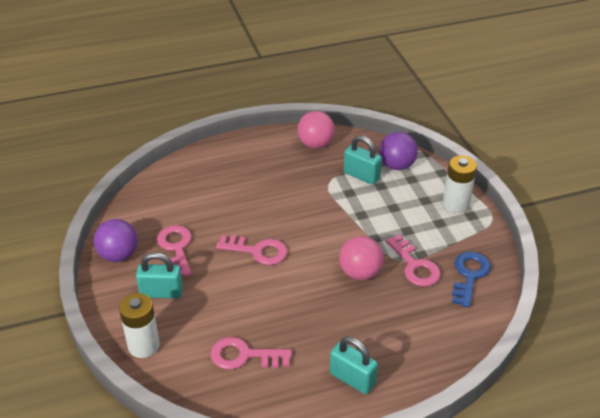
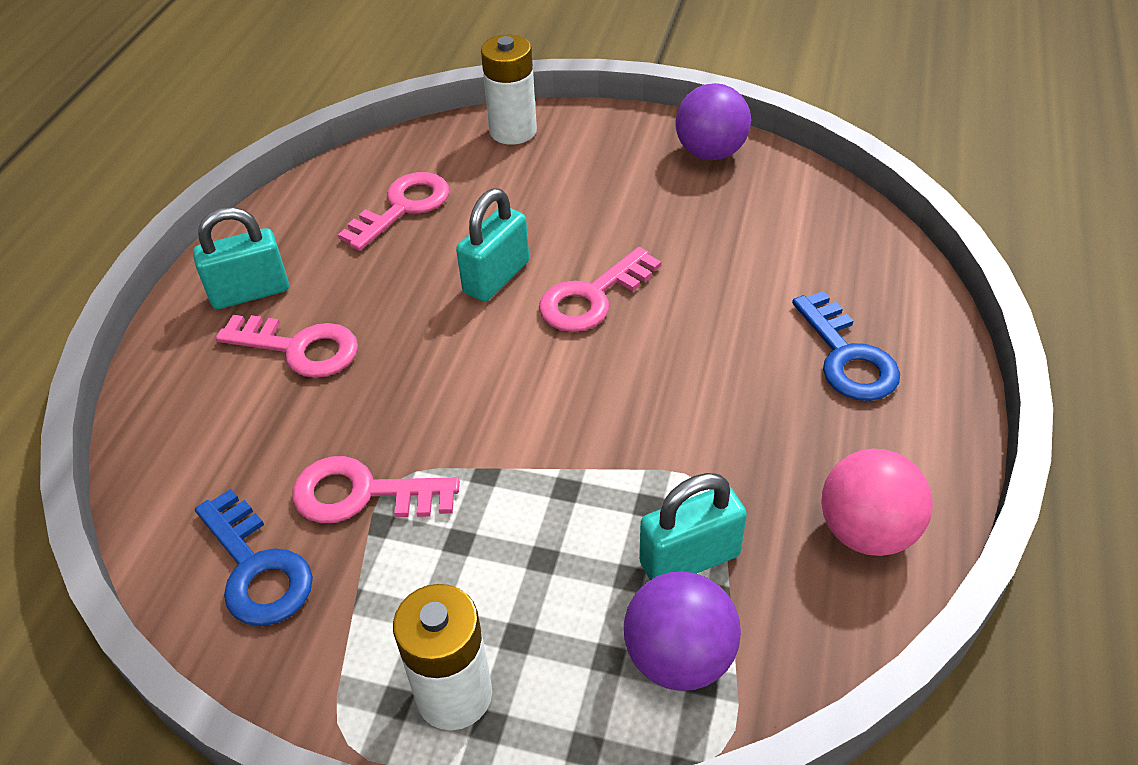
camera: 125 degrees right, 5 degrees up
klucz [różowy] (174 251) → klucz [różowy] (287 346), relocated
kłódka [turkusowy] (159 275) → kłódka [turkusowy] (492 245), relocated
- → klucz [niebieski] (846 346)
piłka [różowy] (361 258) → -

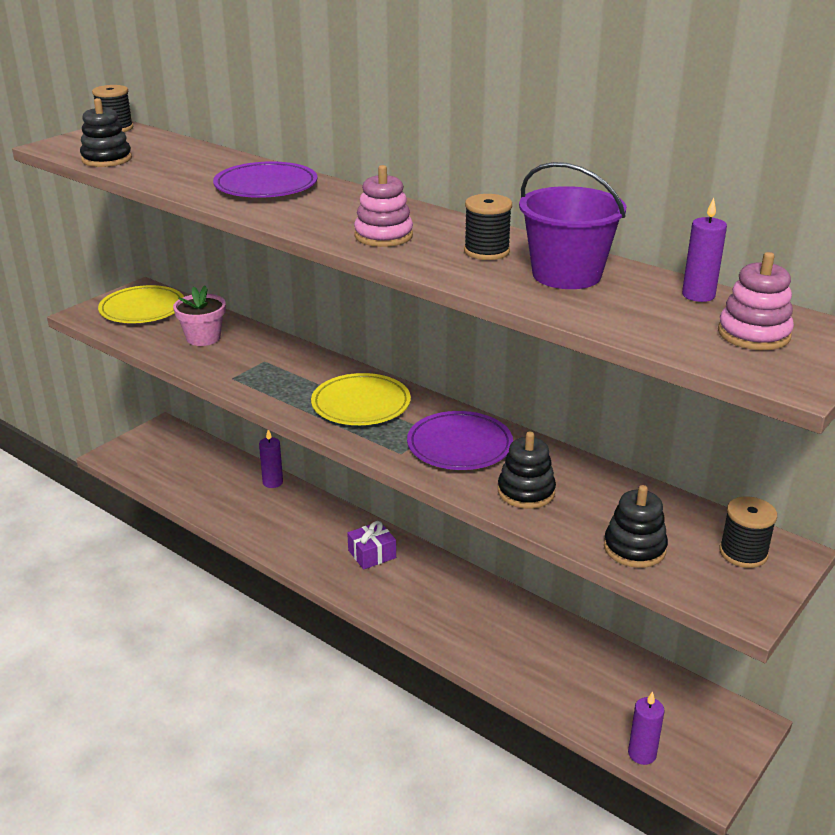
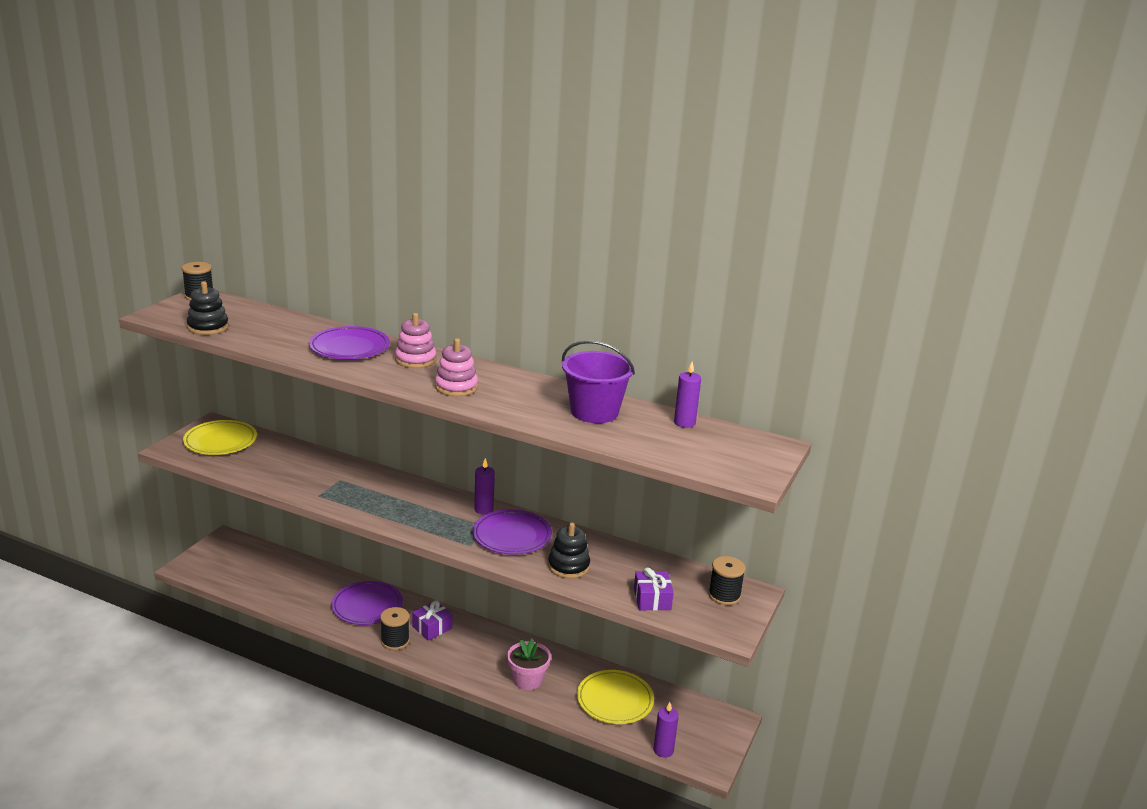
camera: 15 degrees left, 5 degrees down
- → talerz [fioletowy] (367 603)
szpulka [czarny] (488 227) → szpulka [czarny] (395 628), relocated
zabawka nakładanka [różowy] (756 301) → zabawka nakładanka [różowy] (415 340), relocated
świeca [fioletowy] (271 459) → świeca [fioletowy] (484 486), relocated
doniczka [różowy] (199 316) → doniczka [różowy] (529 664), relocated
talerz [żółty] (361 399) → talerz [żółty] (615 697), relocated
zabawka nakładanka [czarny] (636 526) → prezent [fioletowy] (654 589)

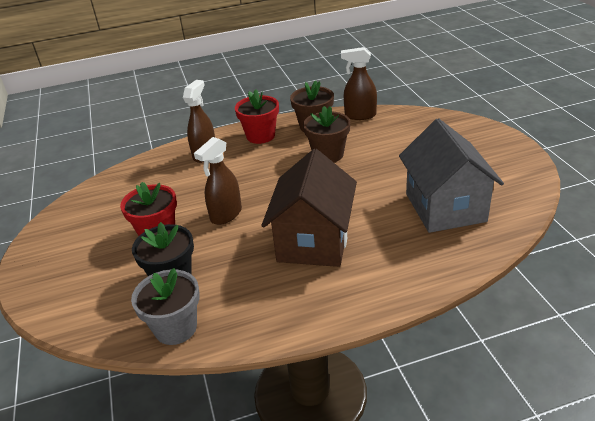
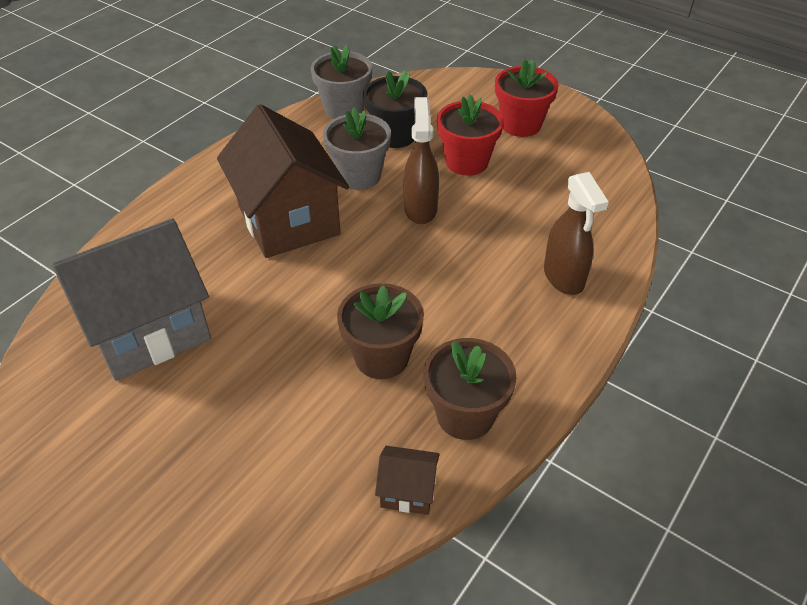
camera: 140 degrees right, 10 degrees up
domek [szary] (451 175) → domek [szary] (131 300), 75 degrees counterclockwise
- → doniczka [szary] (357 149)
spryskiwacz [brązowy] (359 83) → domek [brązowy] (407 480)
doniczka [czerwony] (257 116) → doniczka [czerwony] (527 98), relocated

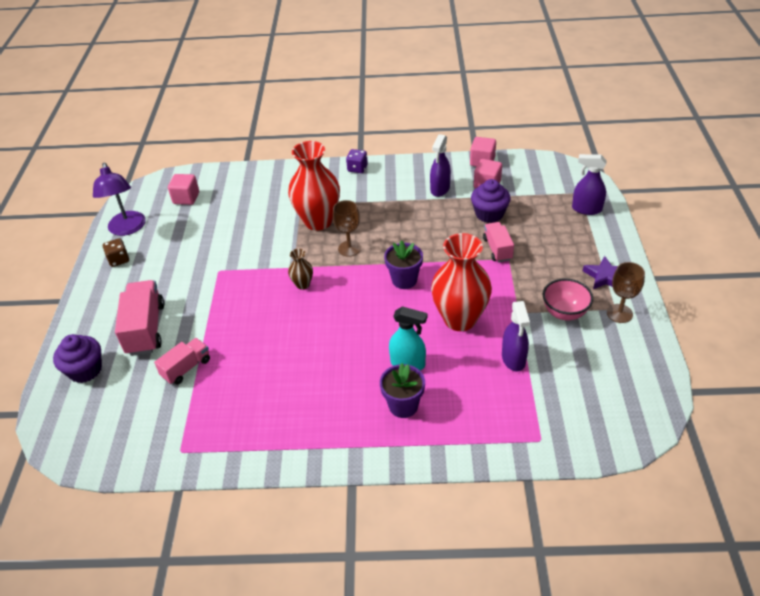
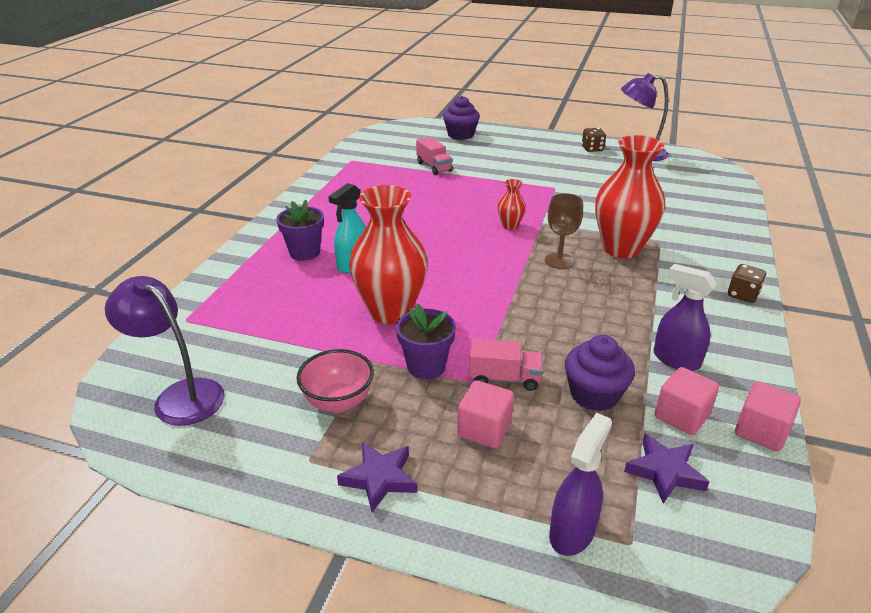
camera: 105 degrees right, 10 degrees down
- → lampka [fioletowy] (165 351)
doniczka [fioletowy] (403 264) → doniczka [fioletowy] (426 341), relocated
sześcian [różowy] (183 189) → sześcian [różowy] (485 414), relocated
wazon [brązowy] (300 269) → wazon [czerwony] (512 204)
- → gwiazda [fioletowy] (666 468)
kostka do gry [fioletowy] (357 161) → kostka do gry [brązowy] (747 283)
ciężarówka [różowy] (139 318) → -
spryskiwacz [fioletowy] (516 336) → -
kielich [brązowy] (626 292) → -

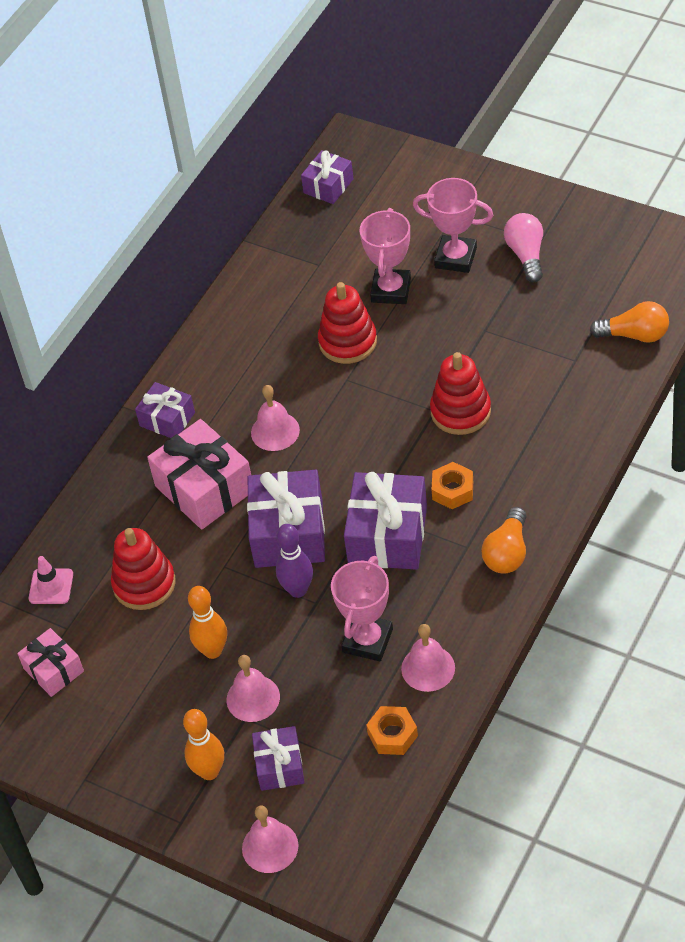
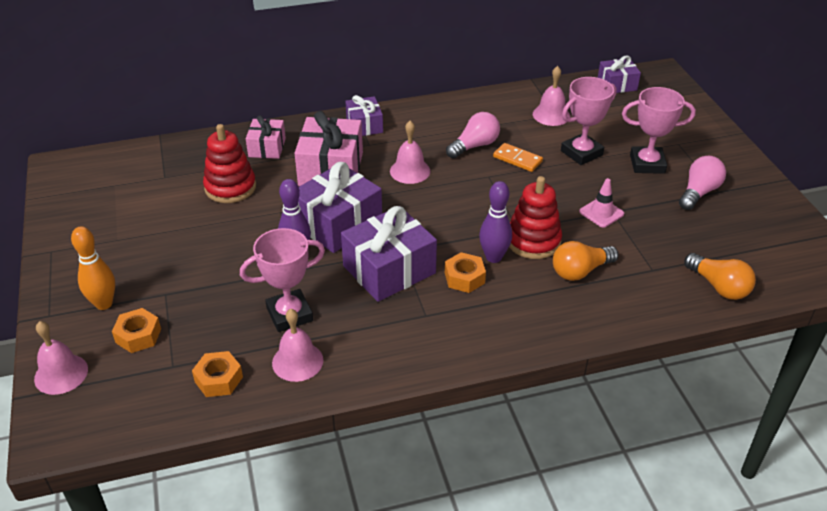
camera: 40 degrees right, 10 degrees down
prezent [fioletowy] (278 758) → nakrętka [pomarańczowy] (136 330)
prezent [różowy] (50 662) → prezent [różowy] (266 137), relocated
- → żarówka [różowy] (473 135)
- → kręgiel [fioletowy] (495 222)
zabawka nakładanka [czerwony] (347 323) → kostka domina [pomarańczowy] (518 157)
dzwonek [różowy] (253 688) → dzwonek [różowy] (551 96), relocated
żarówka [pomarańczowy] (504 540) → żarówka [pomarańczowy] (585 261), relocated
pachołek [różowy] (51 580) → pachołek [różowy] (601 203), relocated
puchar [różowy] (453 225) → puchar [różowy] (659 130), 60 degrees counterclockwise
kręgiel [pomarańczowy] (207 622) → -

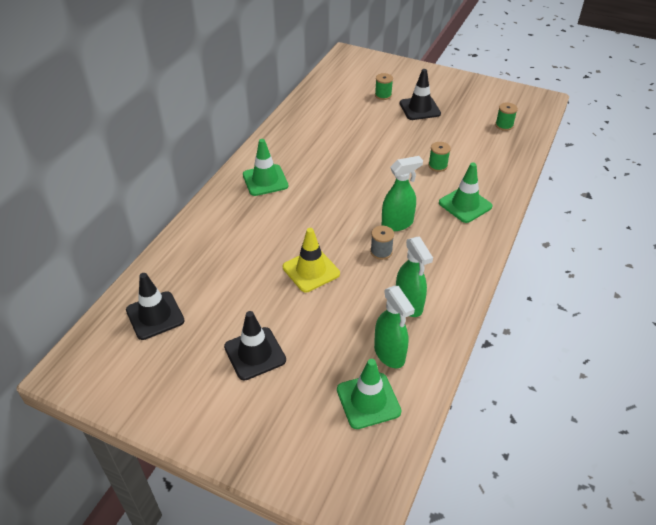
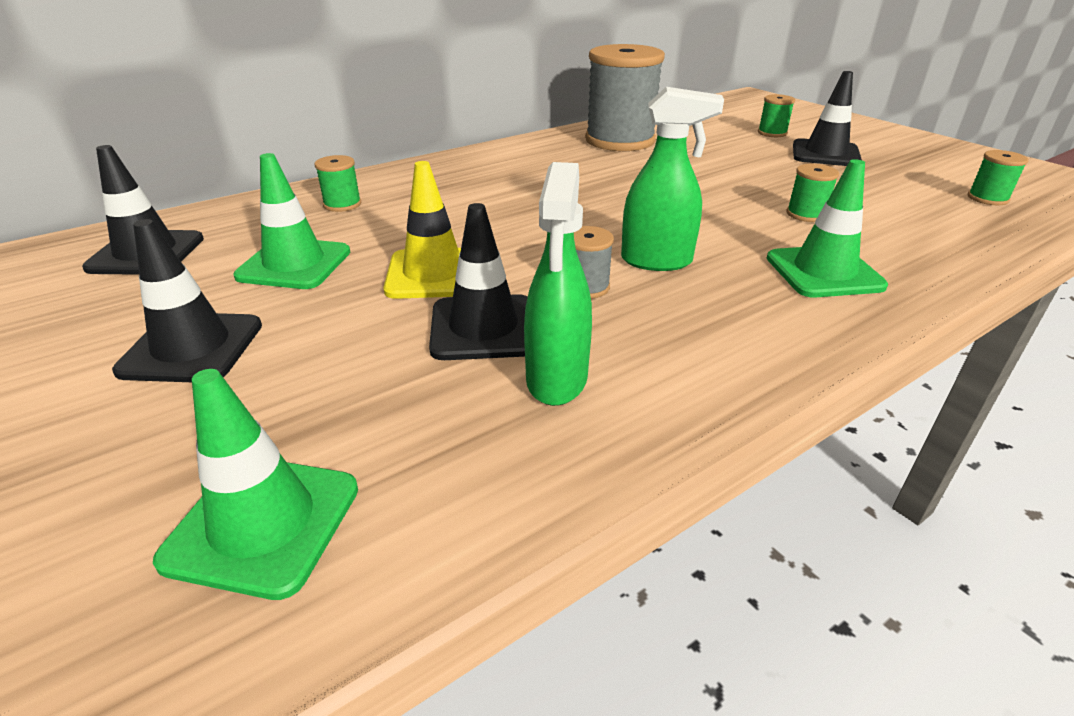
camera: 30 degrees right, 10 degrees down
pachołek [zielony] (266 167) → pachołek [zielony] (292 221), relocated
- → szpulka [zielony] (337 183)
- → pachołek [czarny] (478 281)
- → szpulka [szary] (625 97)
spryskiwacz [zielony] (394 327) → -

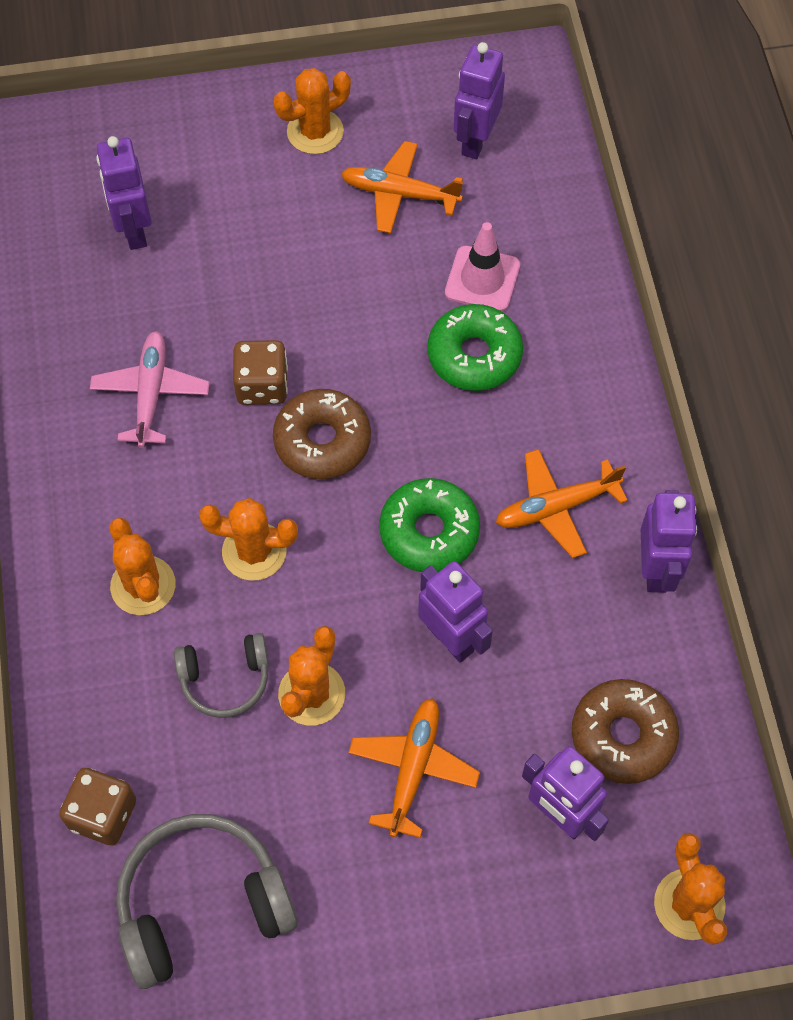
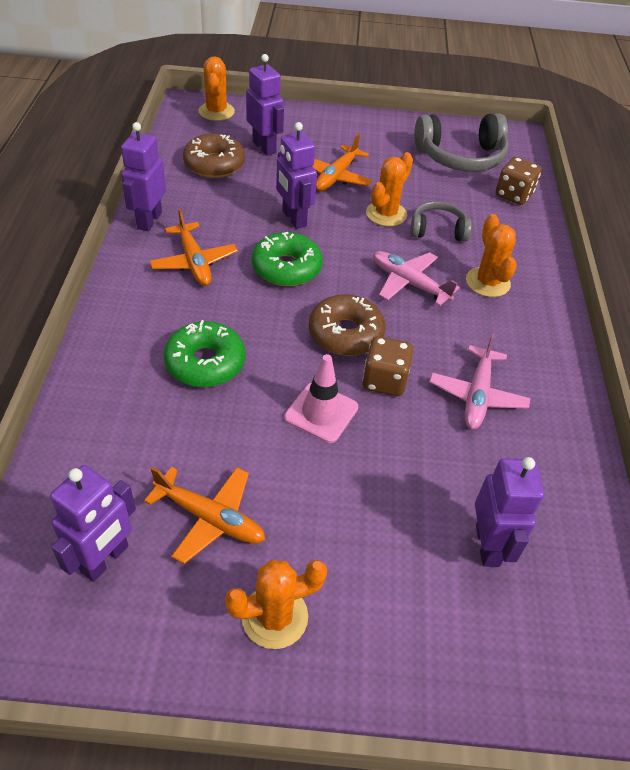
camera: 170 degrees left, 15 degrees down
samolot [pomarańczowy] (561 503) → samolot [pomarańczowy] (194 247), 75 degrees clockwise
pachołek [różowy] (482 266) → pachołek [różowy] (321 398), relocated
kaktus [pomarańczowy] (248 539) → samolot [różowy] (416 278)

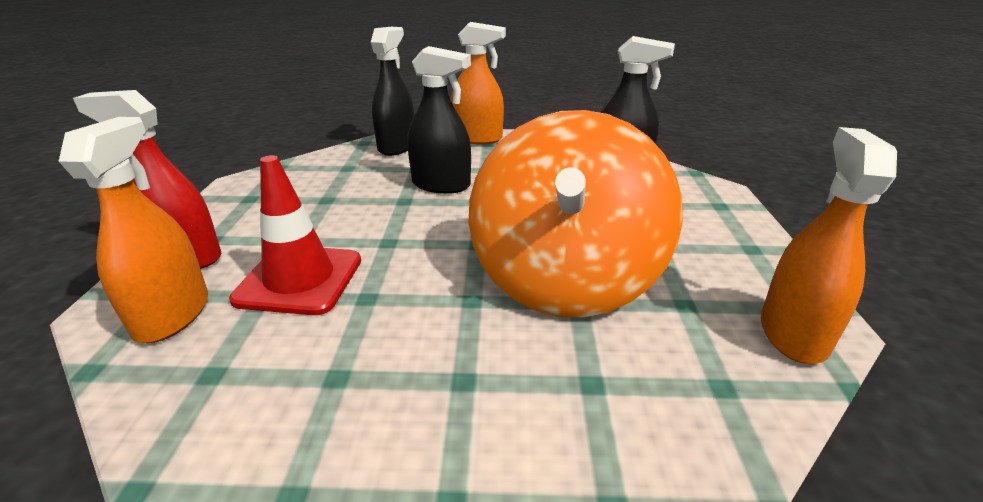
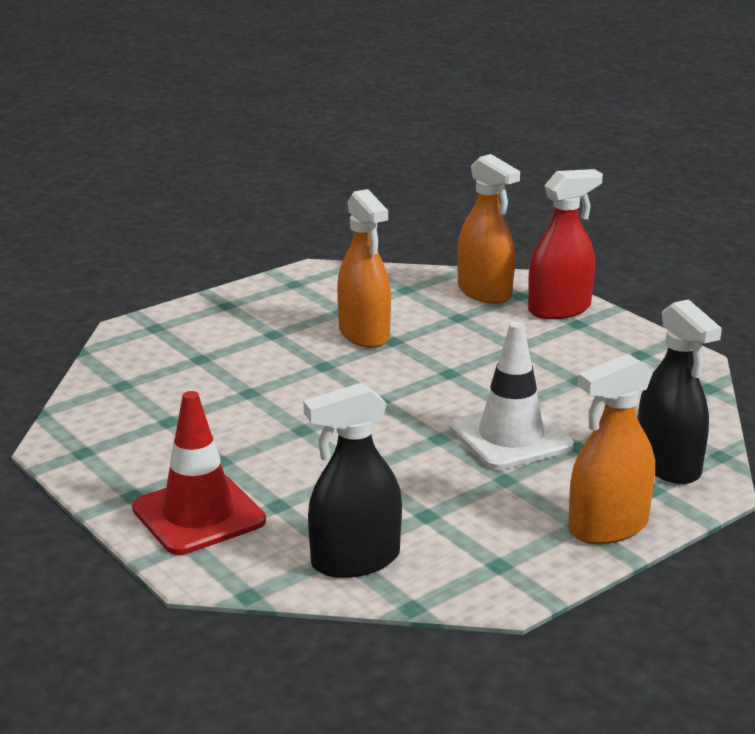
camera: 140 degrees right, 5 degrees down
pachołek [czerwony] (295 235) → pachołek [czerwony] (199 473), relocated
spryskiwacz [pomarańczowy] (829 245) → spryskiwacz [pomarańczowy] (364 268), relocated
spryskiwacz [czarny] (439 120) → pachołek [biały] (512 395)
bączek [pomarańczowy] (576 213) → -

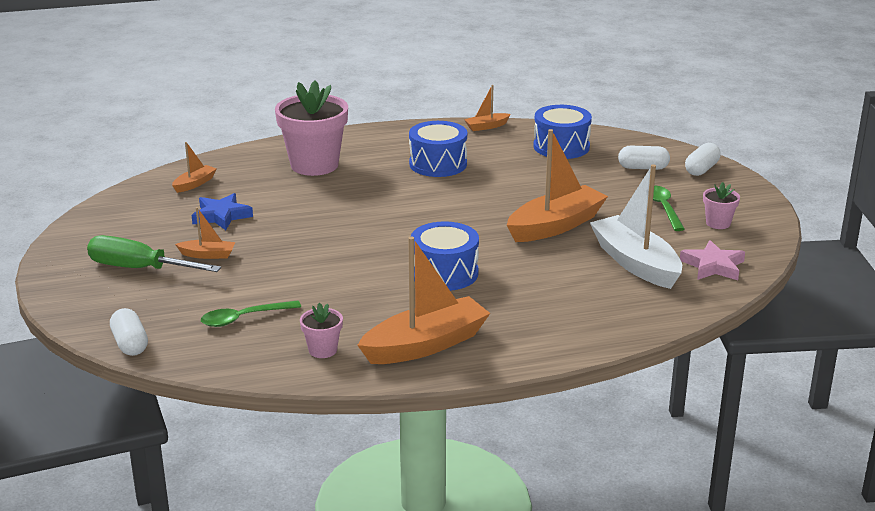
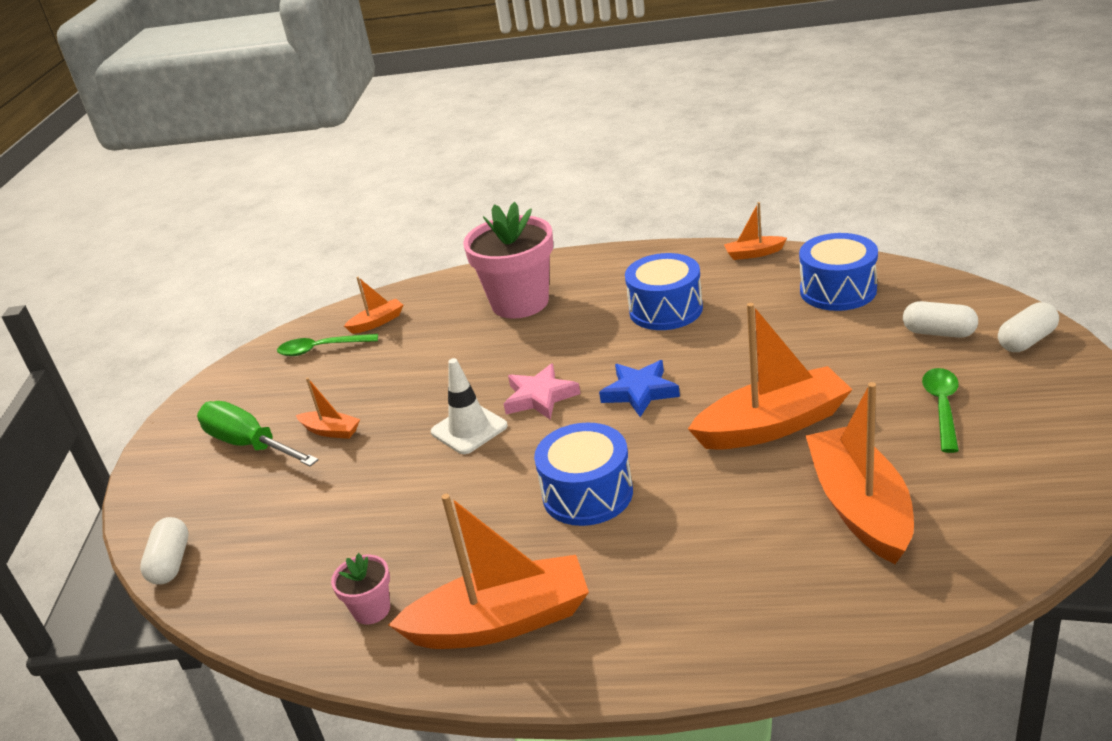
camera: 25 degrees right, 5 degrees up
łyżka [zielony] (251 313) → łyżka [zielony] (327 345), relocated
- → pachołek [biały] (469 406)
gwiazda [różowy] (712 260) → gwiazda [różowy] (542 391), relocated
gwiazda [niebieski] (222 211) → gwiazda [niebieski] (639 388), relocated
łódka [biały] (636 226) → łódka [pomarańczowy] (860 473)
doniczka [różowy] (721 205) → -

